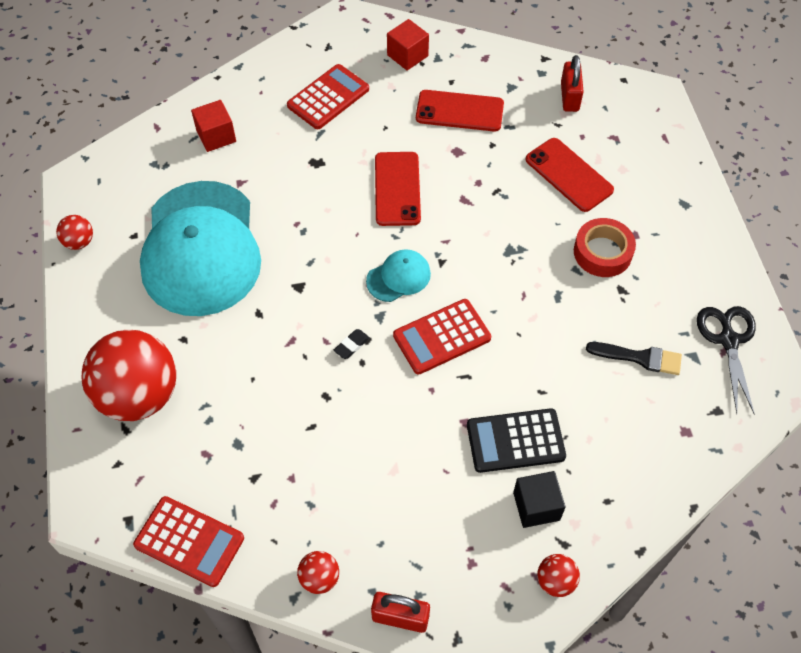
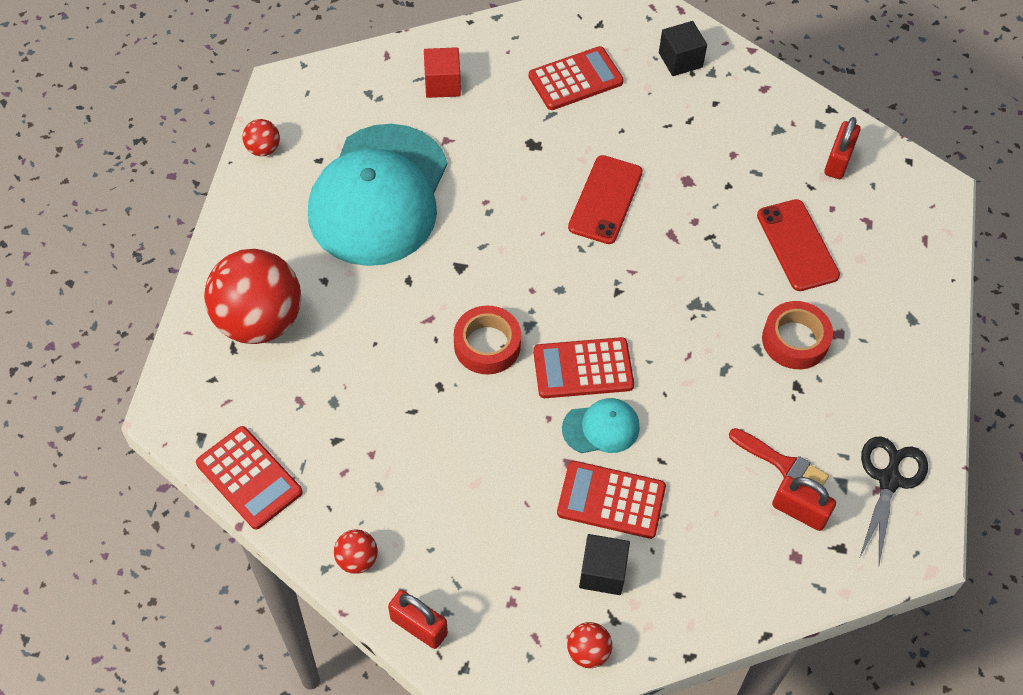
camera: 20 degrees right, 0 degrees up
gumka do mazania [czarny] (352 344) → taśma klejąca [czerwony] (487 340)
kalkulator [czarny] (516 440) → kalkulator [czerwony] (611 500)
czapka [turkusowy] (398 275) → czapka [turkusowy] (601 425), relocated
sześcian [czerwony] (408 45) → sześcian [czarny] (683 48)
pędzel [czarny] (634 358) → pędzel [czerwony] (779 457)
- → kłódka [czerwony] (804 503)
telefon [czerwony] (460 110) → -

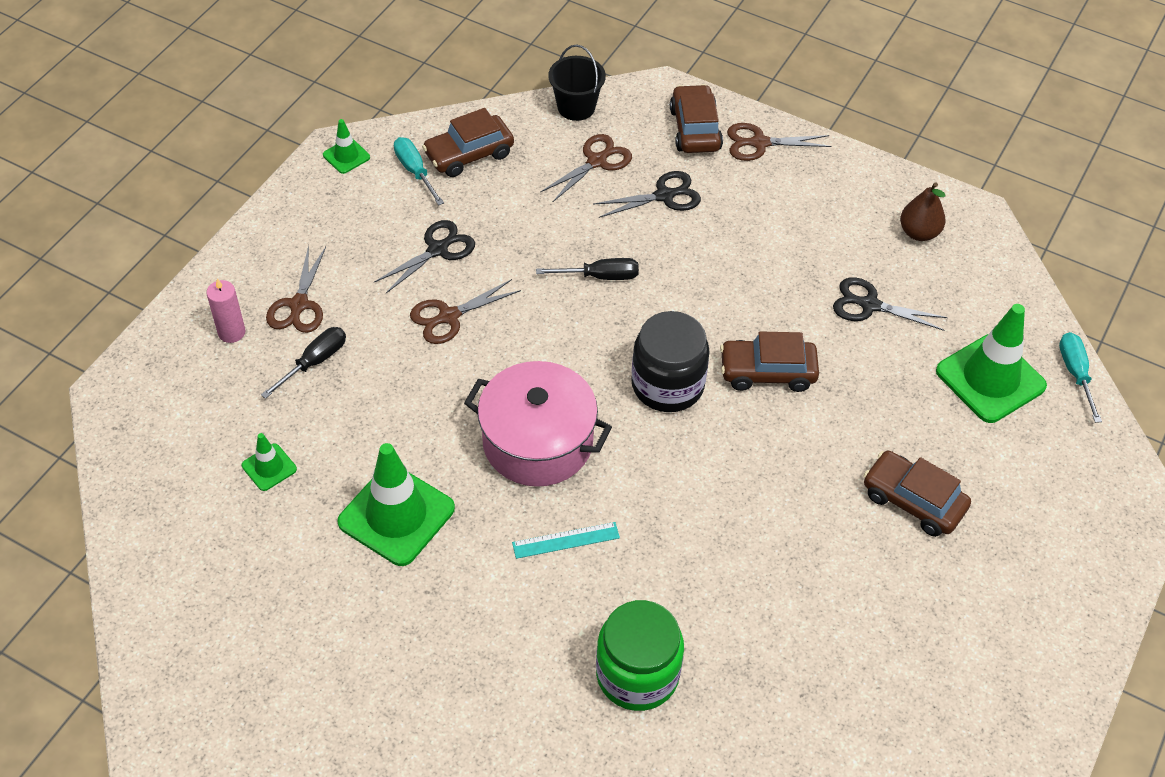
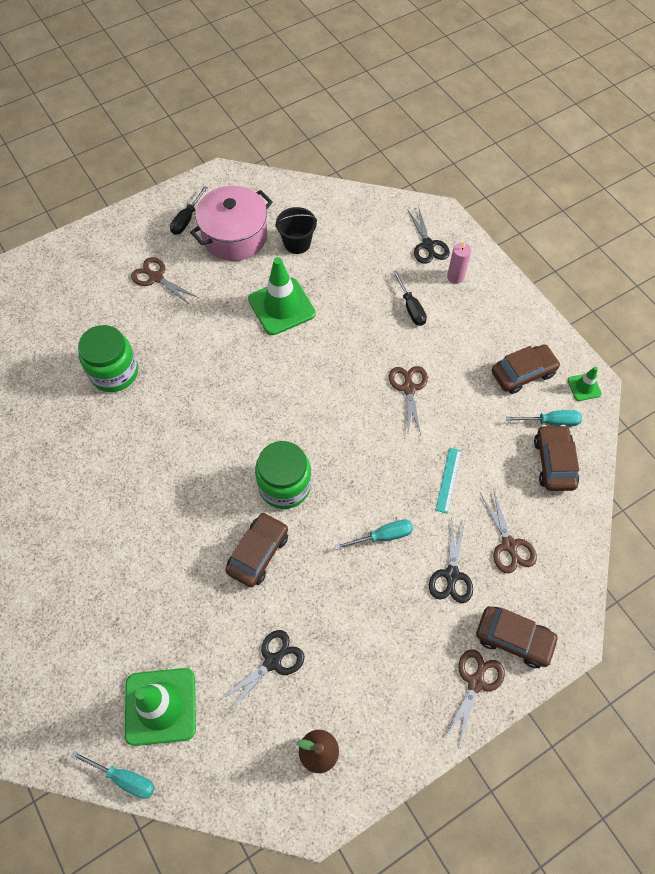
camera: 120 degrees right, 10 degrees up
nożyczki [brązowy] (296 289) → nożyczki [brązowy] (164 281), relocated
śrubokręt [czarny] (587 269) → śrubokręt [czarny] (189 210), relocated
garnek [różowy] (538 424) → garnek [różowy] (231 223), relocated
słoik [czarny] (670 361) → słoik [zielony] (283 475)
wiadro [czarny] (577 83) → wiadro [czarny] (296 230), relocated
- → śrubokręt [turkusowy] (374 534)
nożyczki [czarny] (424 256) → nożyczki [czarny] (429 235), relocated
linijka [turkusowy] (566 540) → linijka [turkusowy] (448 481), relocated
samochód [brązowy] (917 494) → samochód [brązowy] (526 369), relocated
pachołek [zielony] (269 462) → -

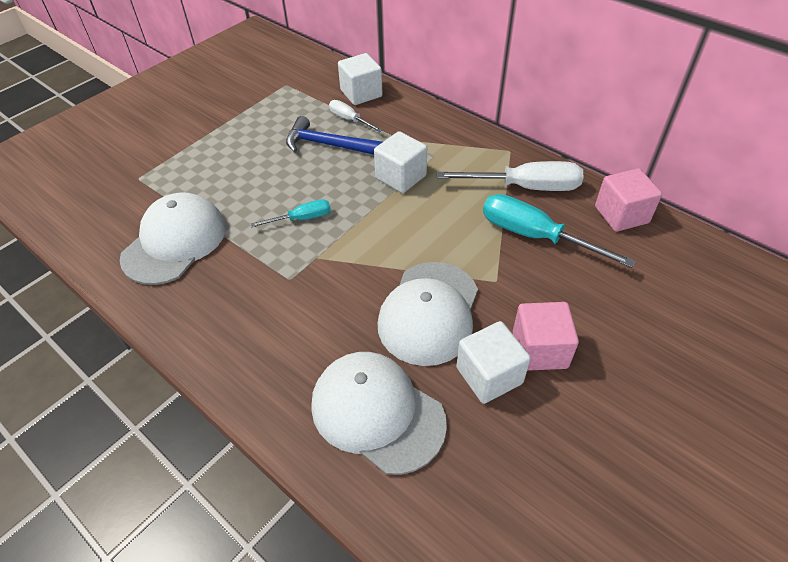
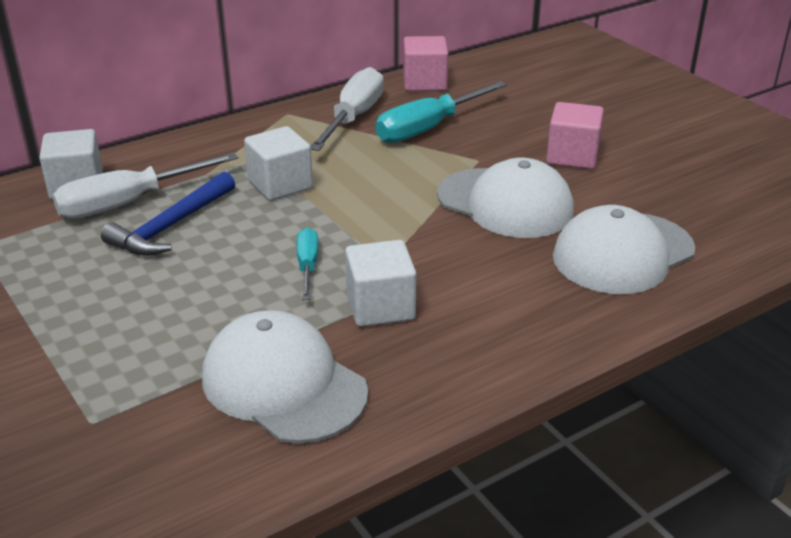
camera: 75 degrees left, 15 degrees down
śrubokręt [biały] (355 116) → śrubokręt [biały] (145 185), x1.84
sześcian [biały] (493 362) → sześcian [biały] (381 283), relocated

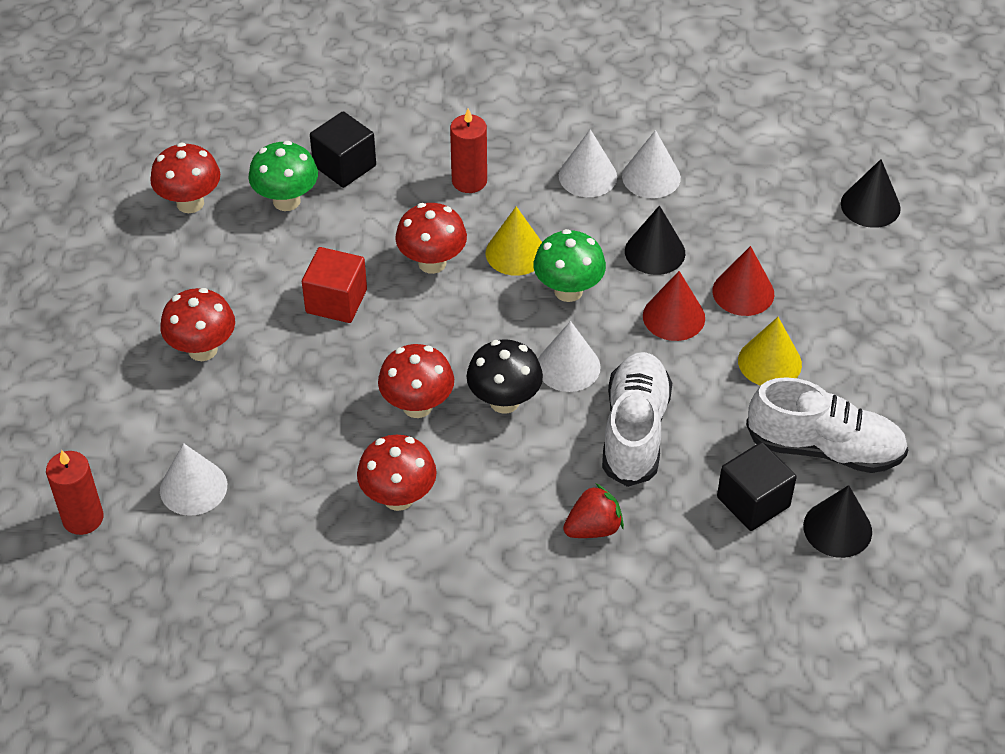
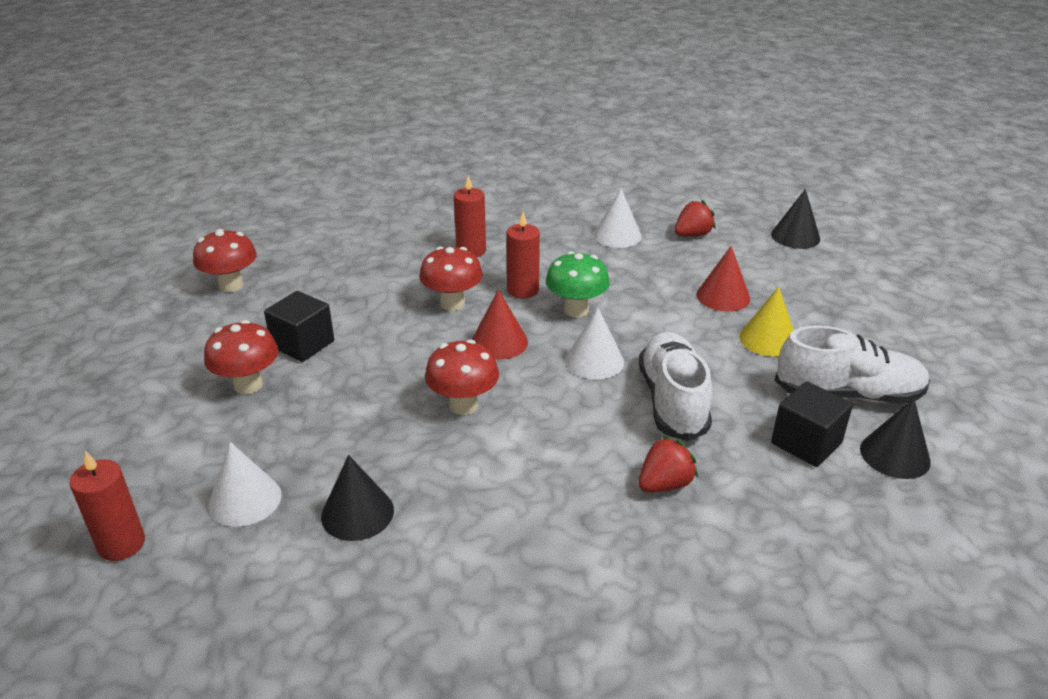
camera: 10 degrees left, 15 degrees down
sześcian [czarny] (343 149) → sześcian [czarny] (299 326), relocated
stożek [czarny] (655 240) → stożek [czarny] (357 498), relocated
stożek [czerwony] (674 306) → stożek [czerwony] (500 324), relocated
stożek [żółty] (514 241) → świeca [czerwony] (523 255)
- → truskawka [czerwony] (695 218)
grzyb [zielony] (283 176) → -
sześcian [czerwony] (334 285) → -
grzyb [czerwony] (397 473) → -
grzyb [czarny] (505 376) → -
stożek [biały] (588 163) → -

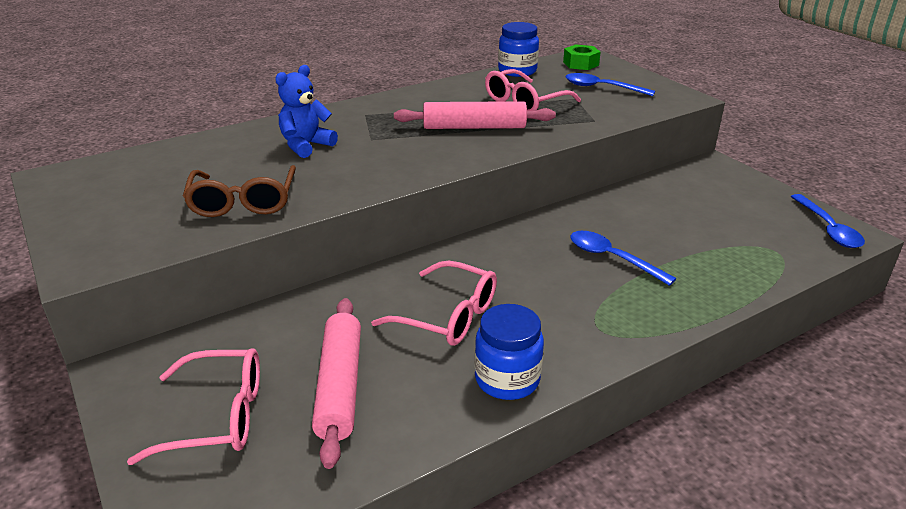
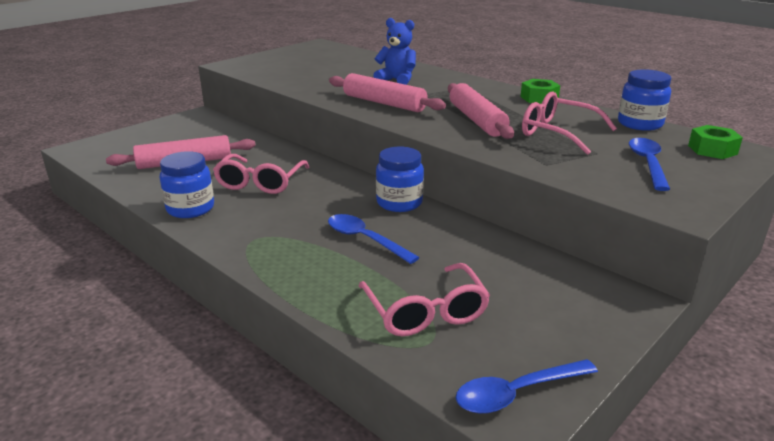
camera: 75 degrees right, 5 degrees down
łyżka [niebieski] (623 258) → łyżka [niebieski] (374 239), 75 degrees counterclockwise
- → wałek do ciasta [różowy] (387 92)
okulary [różowy] (193 406) → okulary [różowy] (424 299), relocated
- → słoik [niebieski] (400 179)
- → nakrętka [zielony] (540 91)
okulary [brązowy] (239 191) → -

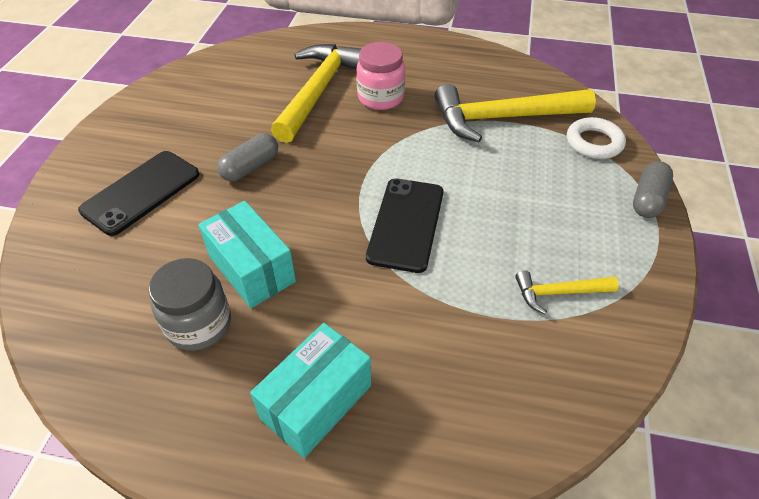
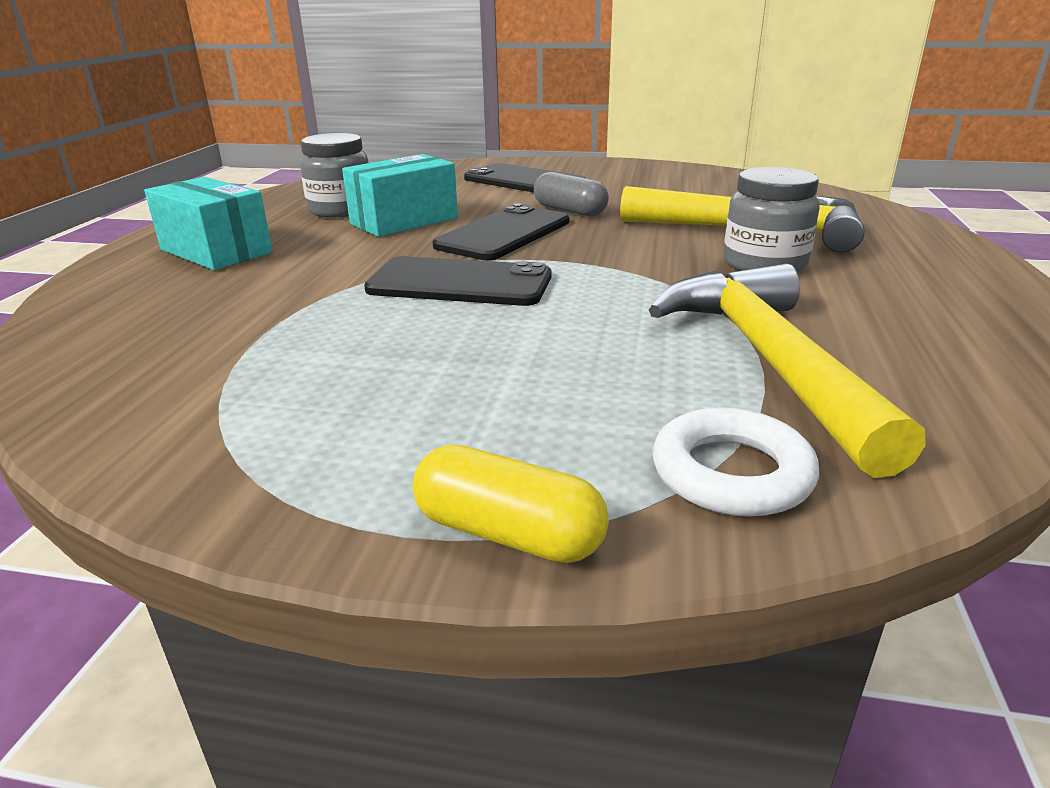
camera: 90 degrees right, 20 degrees down
kapsułka [szary] (653 189) → kapsułka [żółty] (511 504)
- → telefon [czarny] (501 231)
słoik [różowy] (380 76) → słoik [szary] (772 220)
młotek [żółty] (567 292) → -

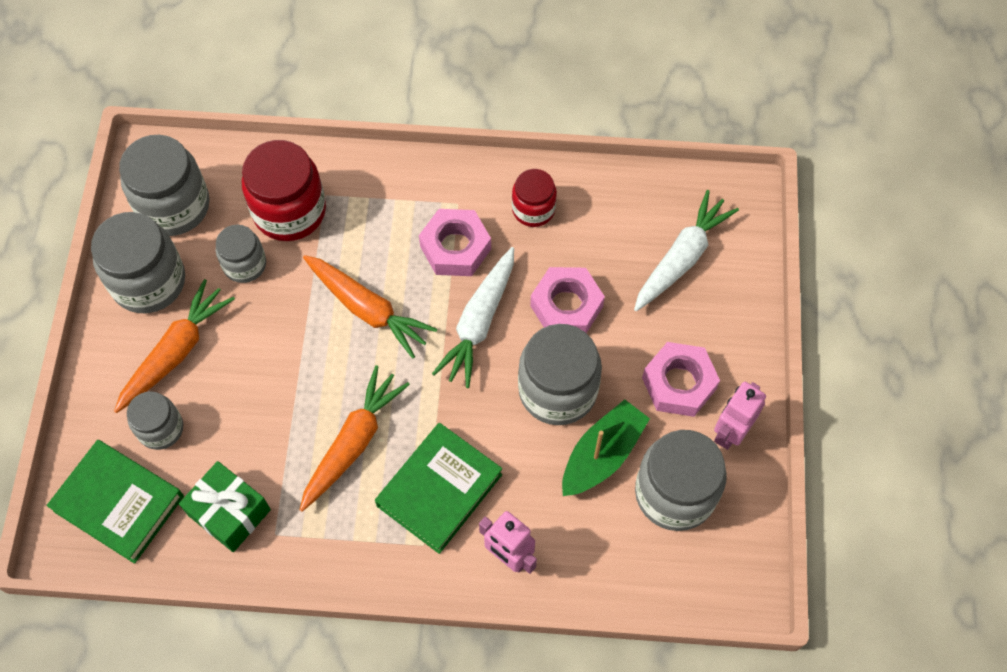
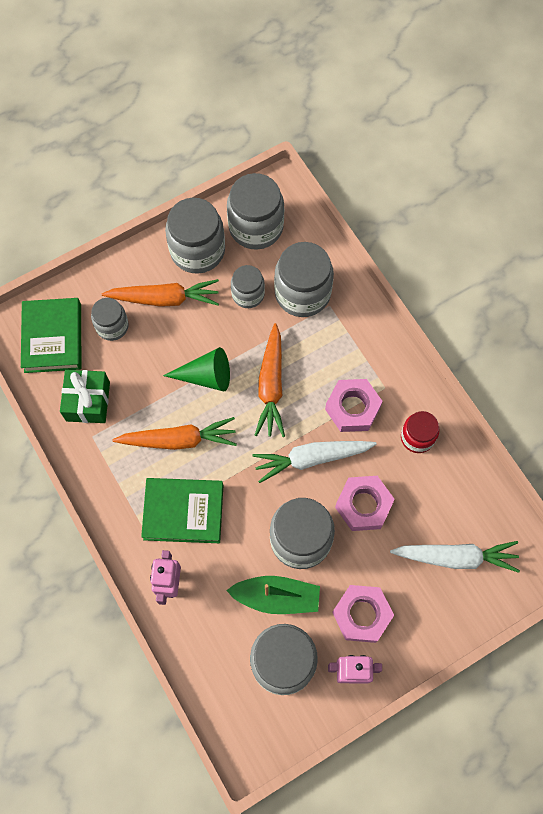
camera: 55 degrees right, 5 degrees up
- → stożek [zielony] (196 369)
słoik [czerwony] (284 190) → słoik [szary] (304 279)

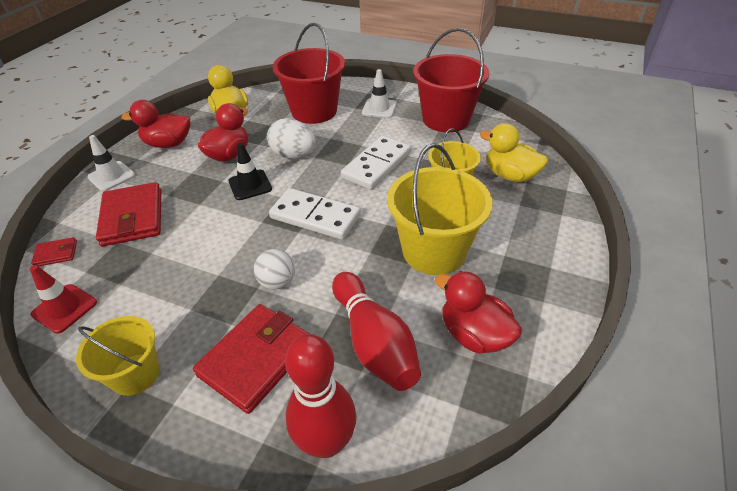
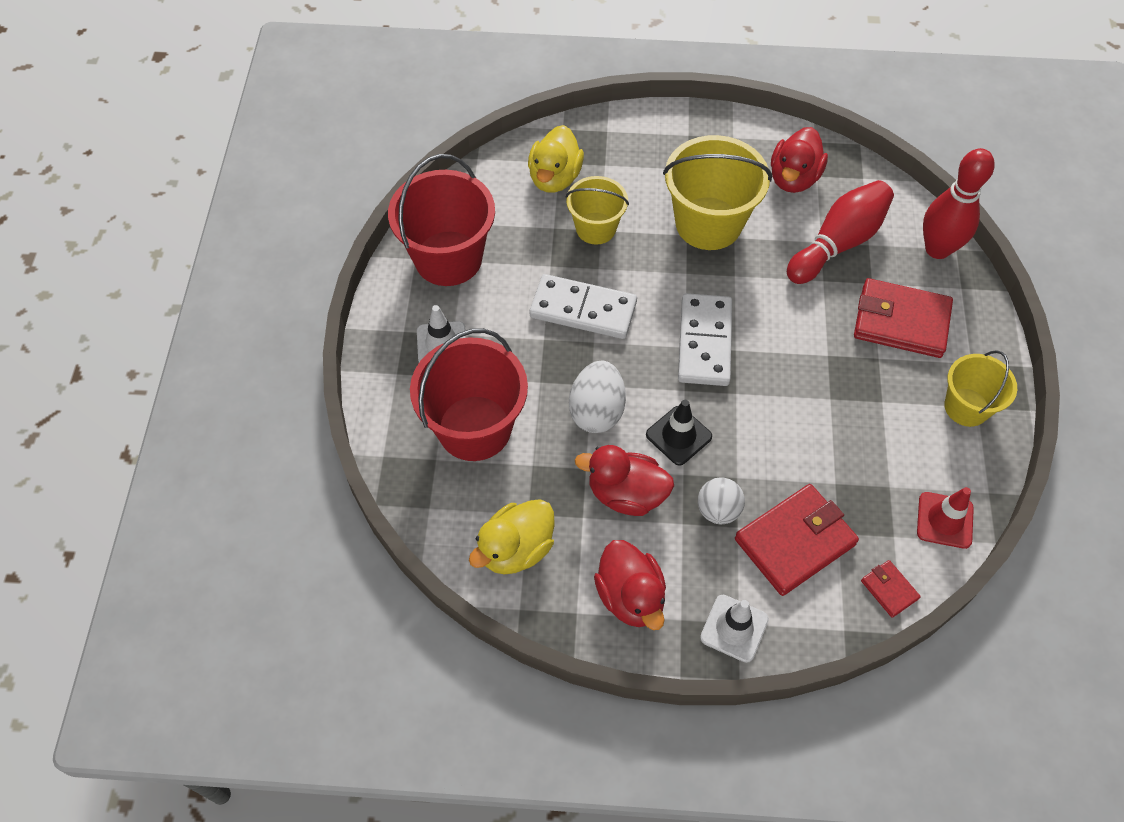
camera: 110 degrees left, 15 degrees up
piłka [biały] (274 269) → piłka [biały] (721 501), relocated

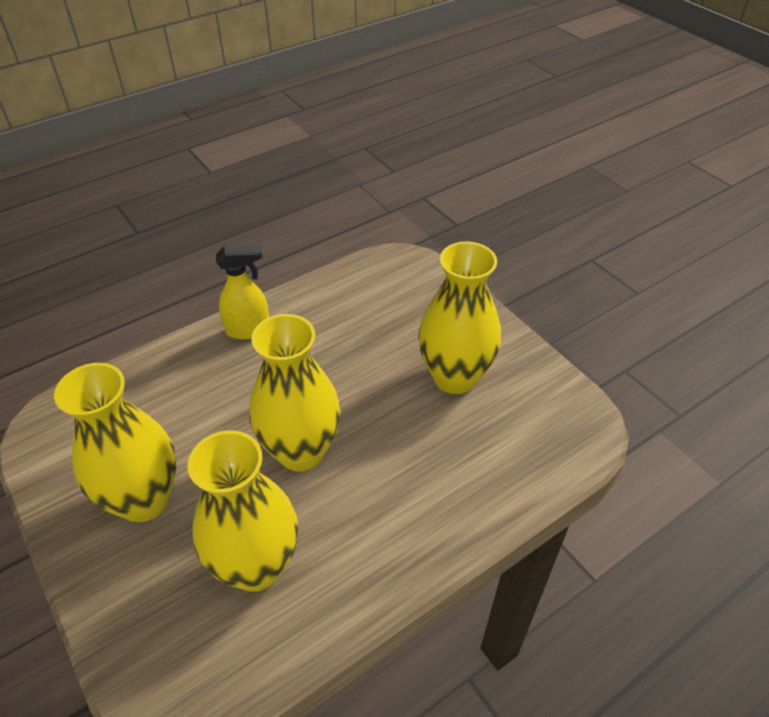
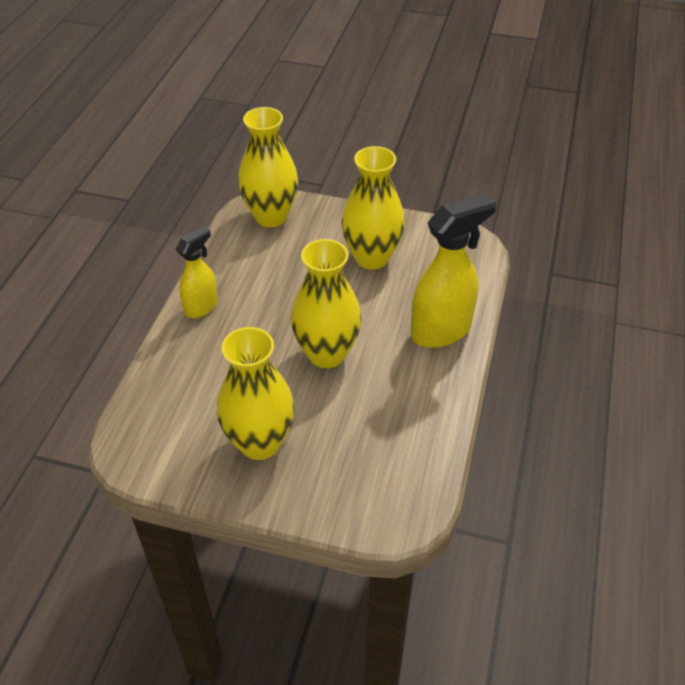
camera: 40 degrees left, 0 degrees up
wazon [żółty] (243 511) → wazon [żółty] (268 167), relocated
- → spryskiwacz [żółty] (454 270)

